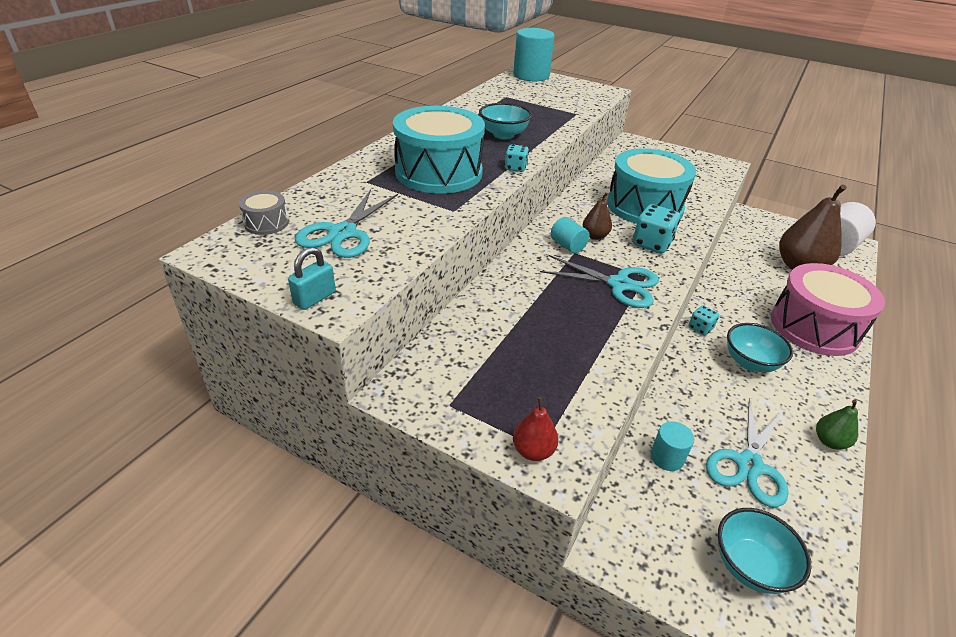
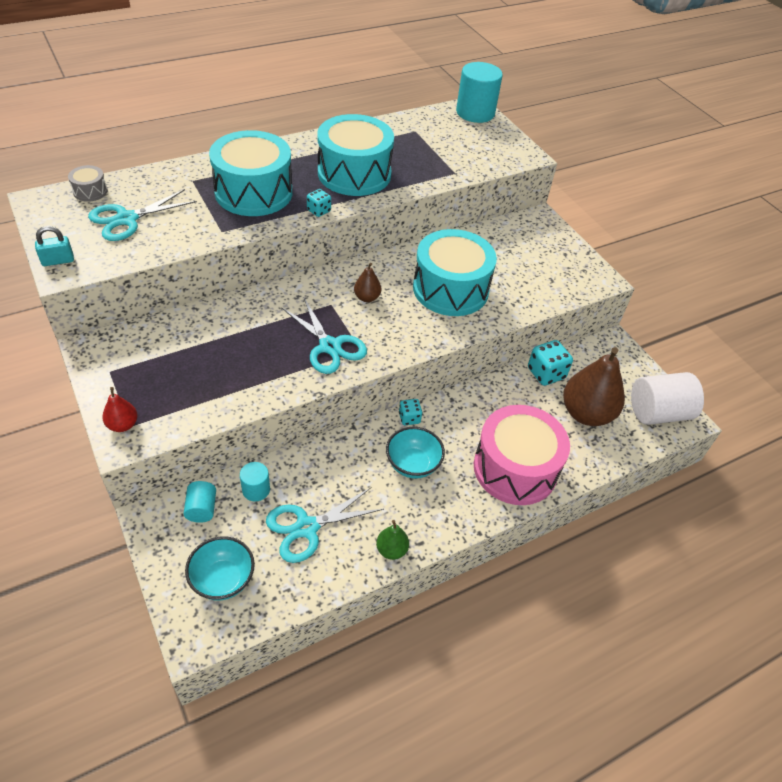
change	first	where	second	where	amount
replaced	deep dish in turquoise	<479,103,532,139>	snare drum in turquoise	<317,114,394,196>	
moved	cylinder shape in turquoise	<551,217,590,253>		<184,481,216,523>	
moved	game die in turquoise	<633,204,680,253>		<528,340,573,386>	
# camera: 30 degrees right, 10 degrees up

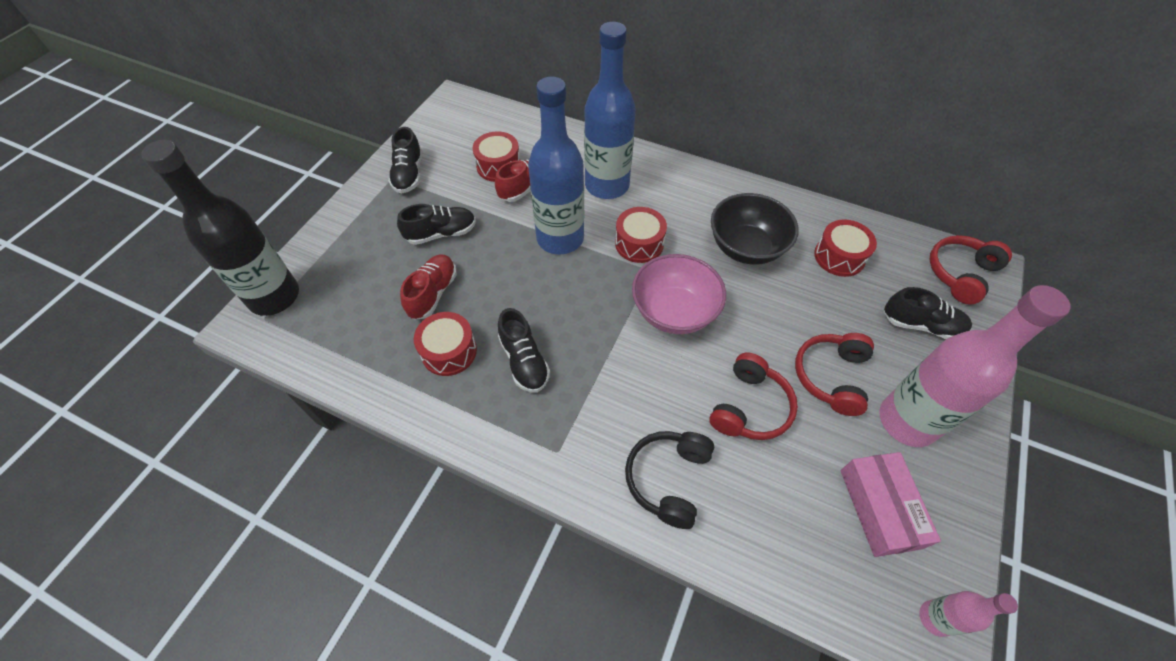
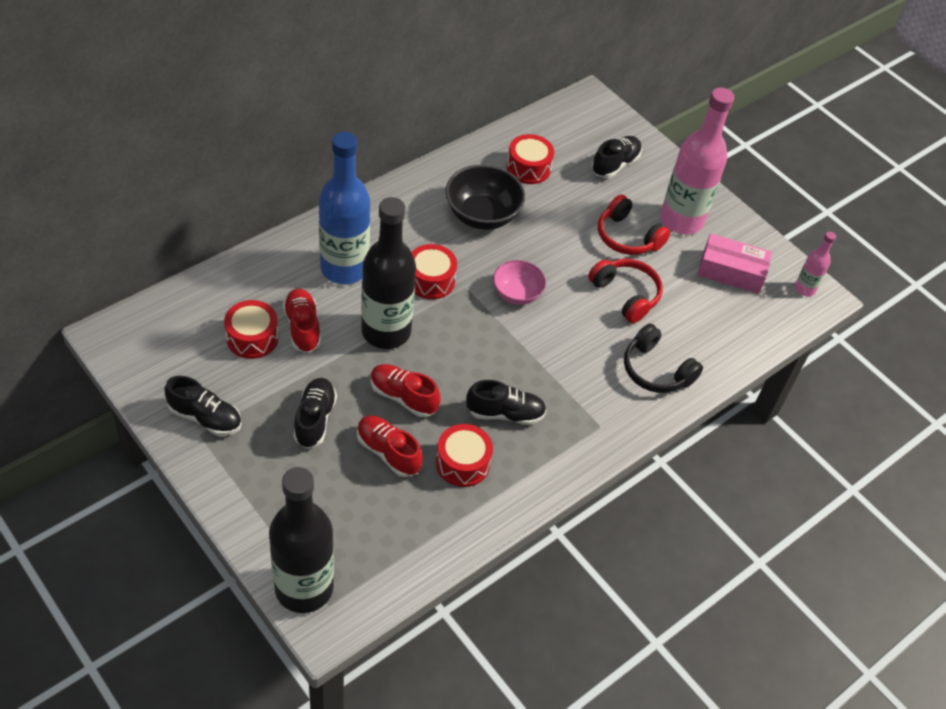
change	first	where	second	where	amount
recoloured	flask in blue	<528,76,584,255>	flask in ebony	<361,197,416,349>	
resized	deep dish in rosy	<632,254,726,334>		<493,260,546,305>	x0.64
removed	headset in scarlet	<930,235,1012,305>			
added			sneaker in scarlet	<371,364,441,417>	
# camera: 70 degrees left, 5 degrees down

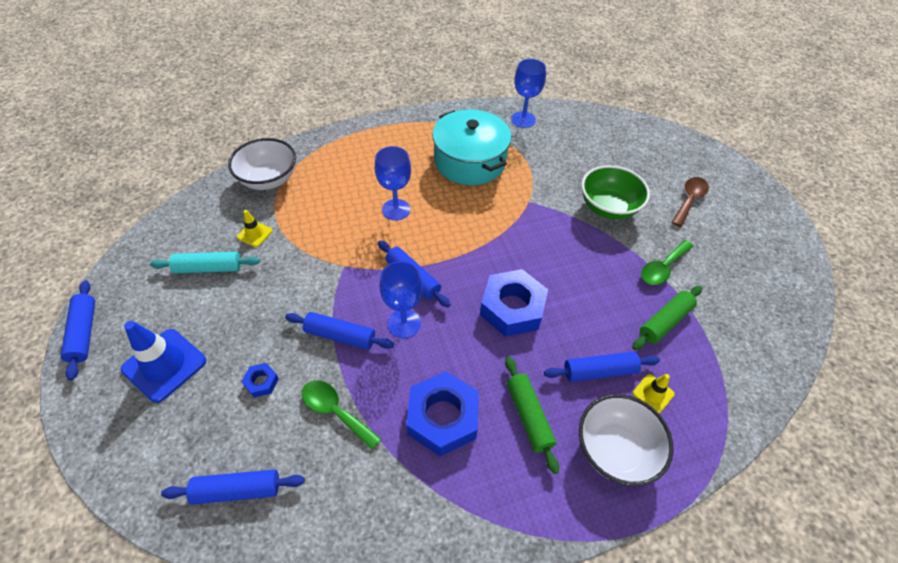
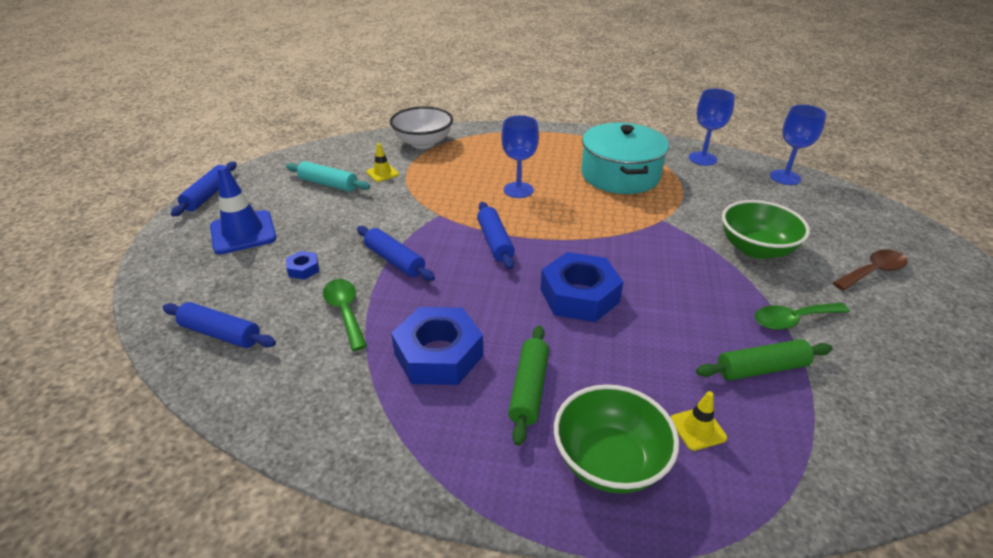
change	first	where	second	where	amount
moved	wine glass in blue	<380,261,423,338>		<770,105,826,185>	
removed	dough roller in blue	<544,352,660,382>			
recoloured	deep dish in white	<579,394,674,486>	deep dish in leaf-green	<554,384,679,494>	
# camera: 30 degrees right, 15 degrees down

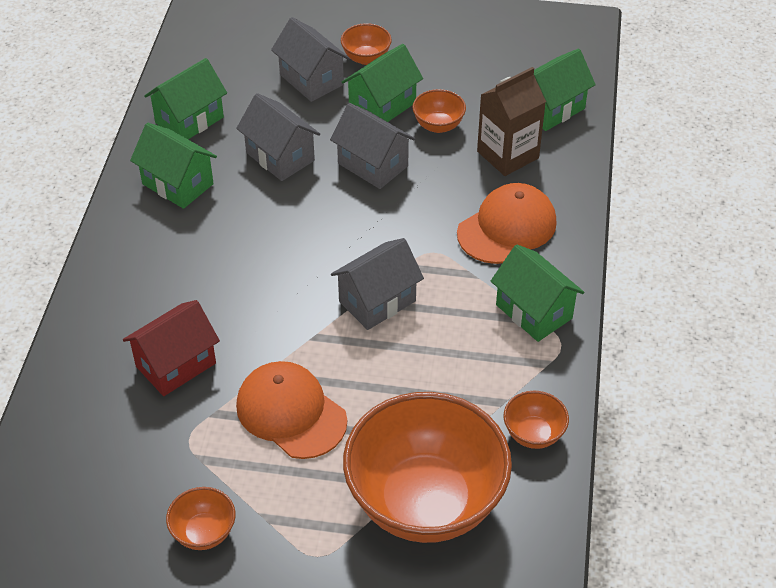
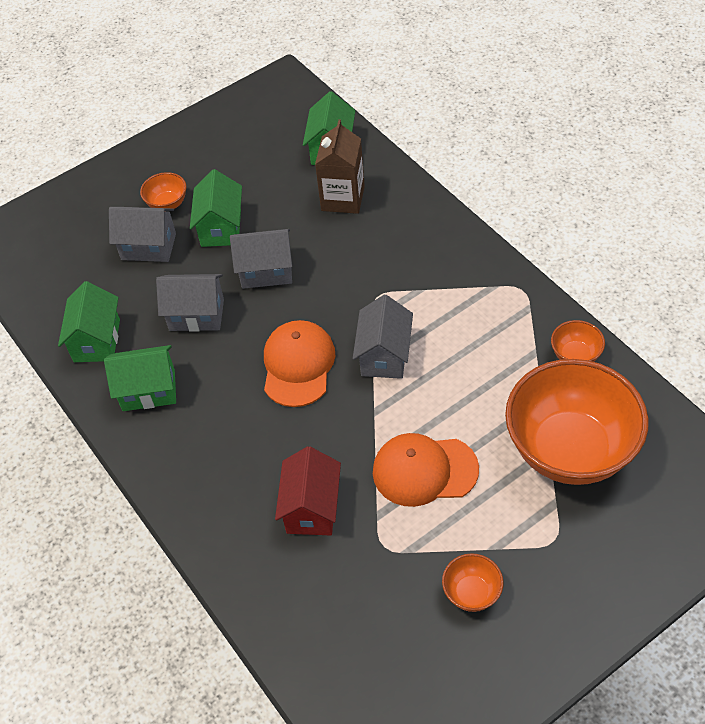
change	first	where	second	where	amount
removed	deep dish in orange-coloured	<412,89,466,133>			
moved	peaked cap in orange-coloured	<457,183,557,264>		<264,320,335,407>	
removed	toy house in leaf-green	<491,244,584,342>			
# camera: 40 degrees left, 5 degrees up

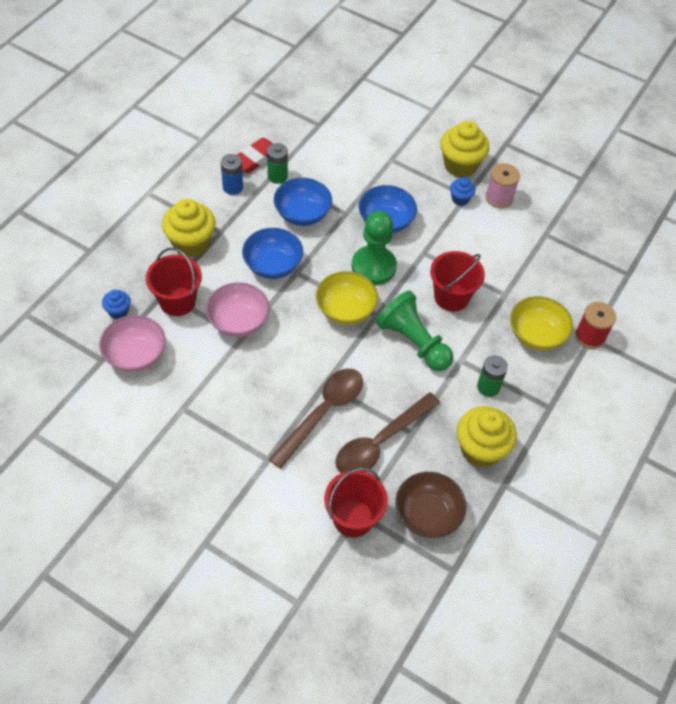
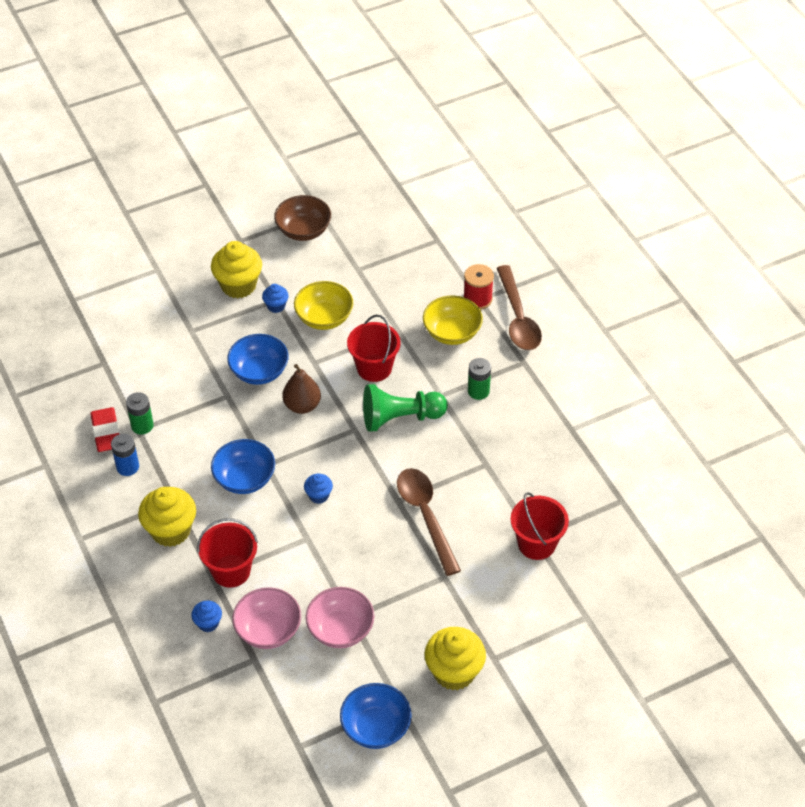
change	first	where	second	where	amount
moved	deep dish in rosy	<206,282,270,337>		<306,587,375,648>	
moved	deep dish in blue	<274,178,332,226>		<340,683,412,749>	
moved	deep dish in bright yellow	<316,271,378,325>		<294,281,353,330>	
moved	tablespoon in russet	<335,392,440,473>		<497,265,542,350>	
replaced	game pawn in leaf-green	<352,211,397,285>	pear in russet	<282,364,321,414>	
moved	deep dish in russet	<395,472,467,538>		<274,195,331,241>	
moved	cupcake in bright yellow	<457,406,517,468>		<424,627,486,691>	
removed	reel of thread in rosy	<486,163,520,208>			
added			cupcake in blue	<304,473,333,504>	
# camera: 55 degrees left, 5 degrees down

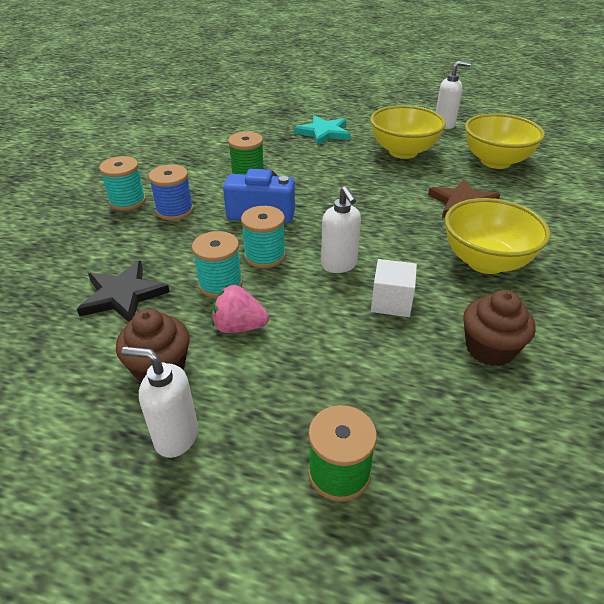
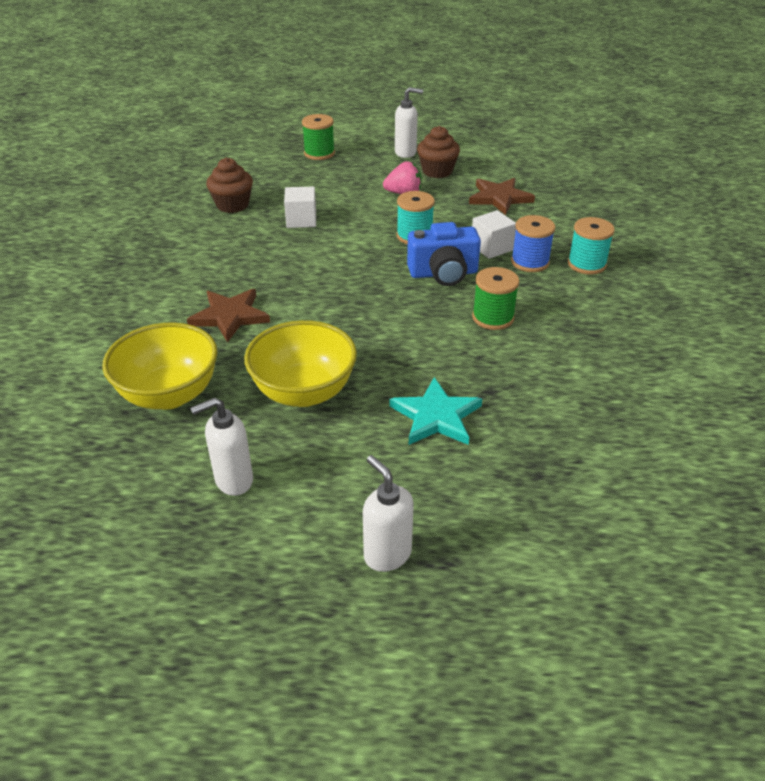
change	first	where	second	where	amount
recoloured	star in ebony	<77,261,170,322>	star in russet	<469,178,535,215>	
removed	reel of thread in turquoise	<192,231,243,298>			
moved	soap dispenser in white	<321,186,361,273>		<363,455,414,572>	
removed	deep dish in bright yellow	<445,198,550,274>			
added			solid cube in white	<472,210,516,259>	
# camera: 165 degrees right, 0 degrees up

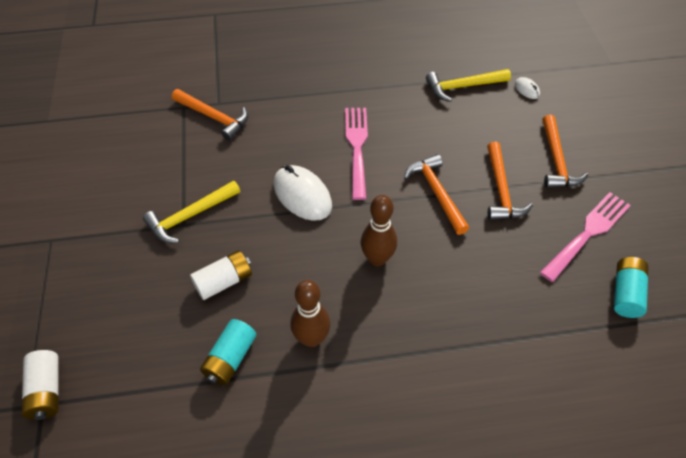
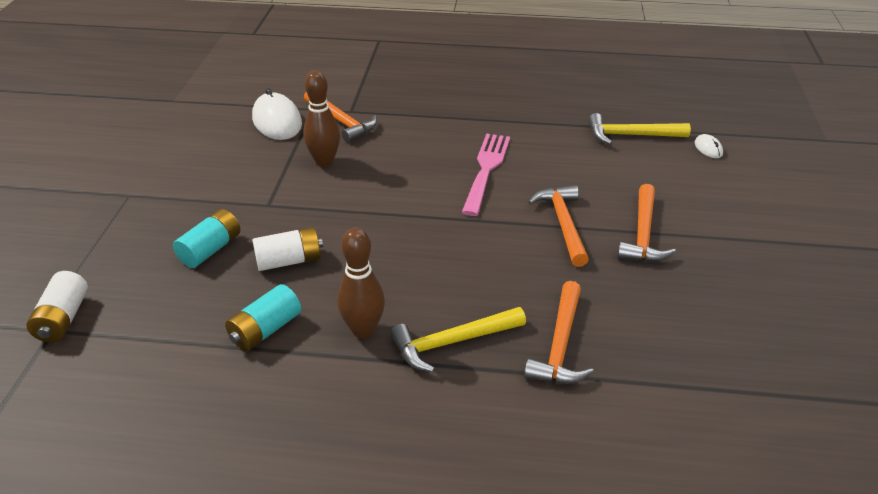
change	first	where	second	where	amount
moved	carpenter's hammer in bright yellow	<143,180,240,243>		<390,307,526,372>	
moved	mouse in white	<274,165,332,221>		<252,88,302,140>	
moved	skittle in russet	<361,195,397,266>		<303,71,340,167>	
removed	table fork in rosy	<540,192,631,282>			
moved	carpenter's hammer in orange-coloured	<542,115,588,188>		<524,281,594,384>	
moved	AA battery in turquoise	<614,257,649,318>		<173,209,240,268>	
# camera: 15 degrees right, 15 degrees down

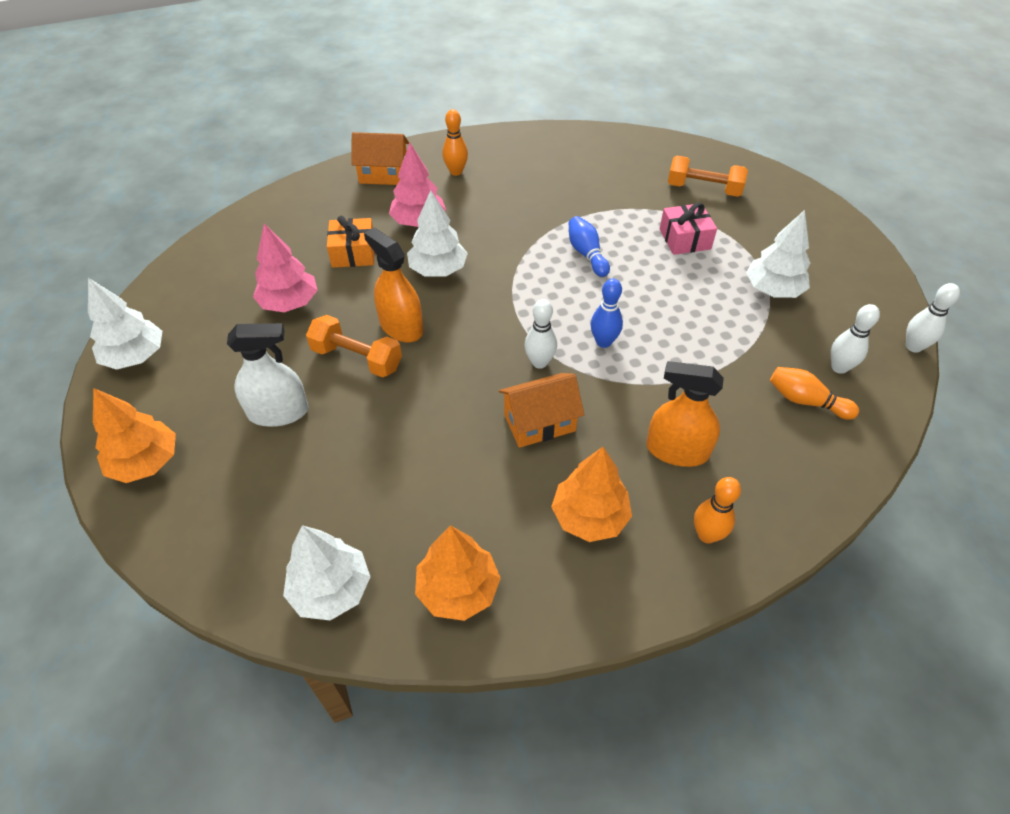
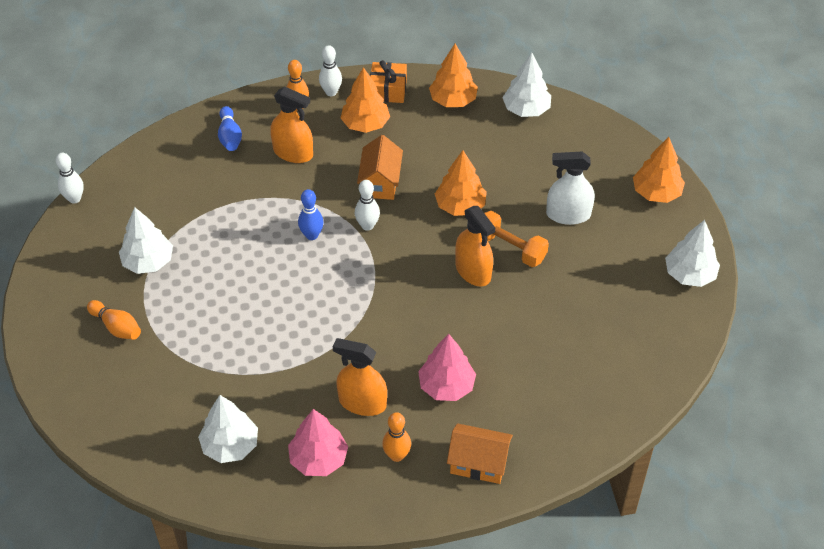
change	first	where	second	where	amount
moved	fir tree in rosy	<253,223,318,312>		<288,409,348,476>	
moved	present in orange-coloured	<327,216,375,268>		<370,60,407,103>	
moved	fir tree in white	<407,190,468,276>		<198,395,258,463>	
turned	toy house in orange-coloured	<499,373,584,448>		<357,135,403,200>	75 degrees counterclockwise
moved	skittle in blue	<568,216,610,277>		<218,106,242,151>	
removed	present in rosy	<660,203,717,255>			
removed	hand weight in orange-coloured	<668,156,748,197>			
moved	skittle in orange-coloured	<770,367,859,420>		<87,300,141,340>	
moved	skittle in white	<831,304,880,374>		<319,45,342,96>	
added			spray bottle in orange-coloured	<333,338,387,416>	
added			fir tree in orange-coloured	<435,150,487,216>	
# camera: 170 degrees left, 0 degrees up

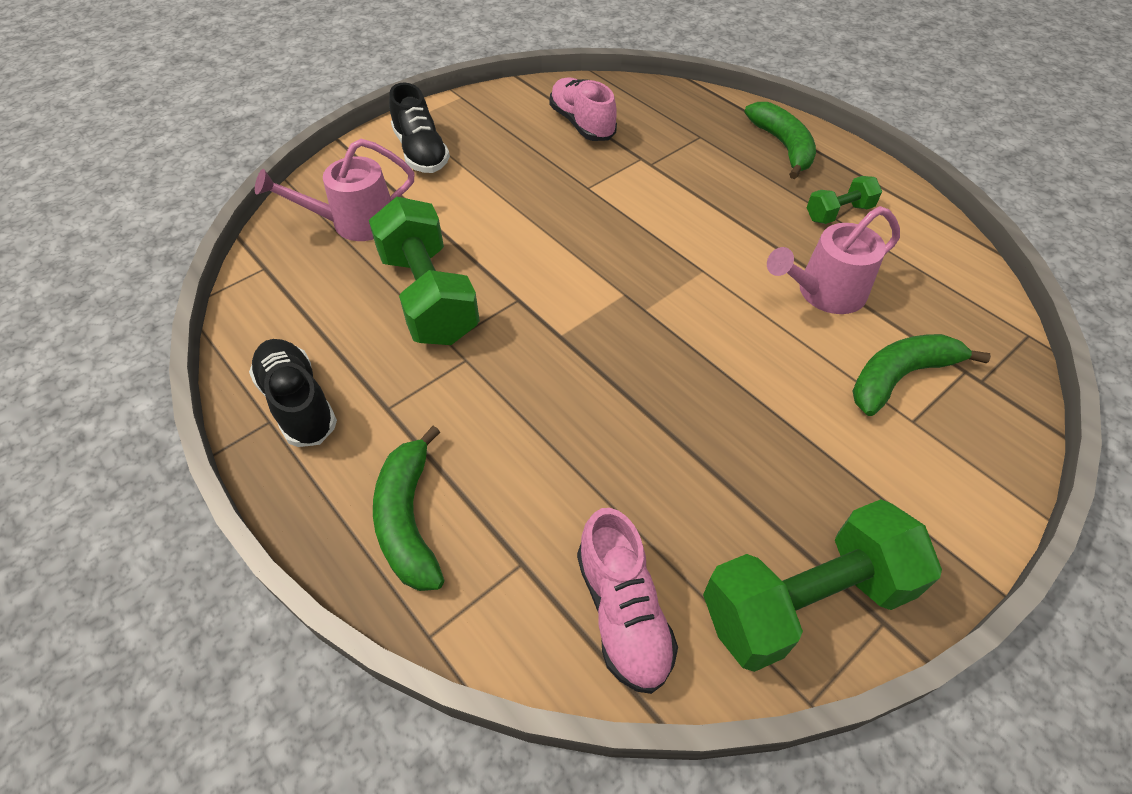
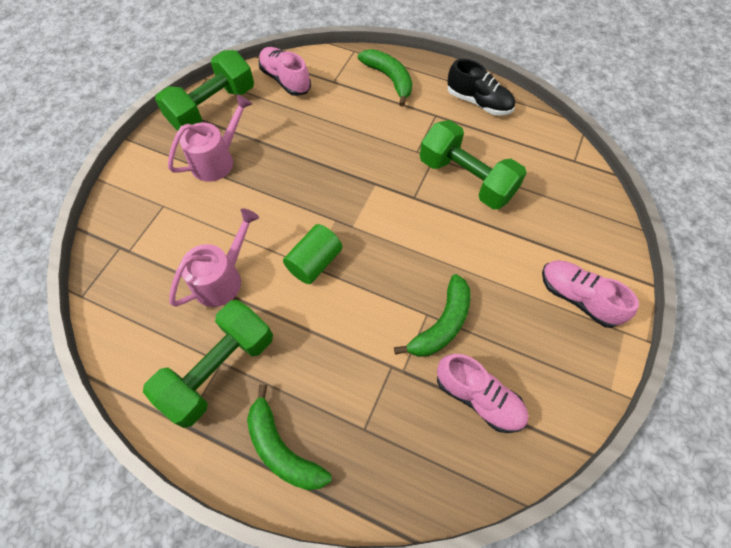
change	first	where	second	where	amount
moved	sprinkling can in rosy	<255,139,415,241>		<168,95,252,182>	
recoloured	sneaker in ebony	<389,82,450,173>	sneaker in rosy	<542,260,639,328>	
resized	hand weight in leaf-green	<807,176,882,224>		<143,300,273,428>	x1.99
moved	banana fruit in leaf-green	<852,334,991,416>		<394,274,470,357>	
added			cylinder shape in leaf-green	<283,224,342,284>	
# camera: 155 degrees right, 10 degrees up

